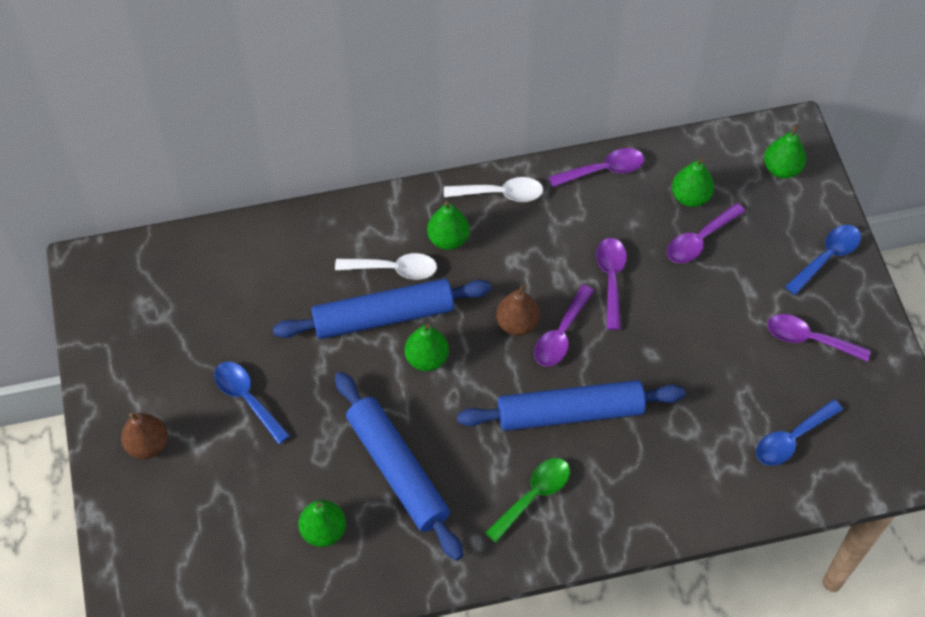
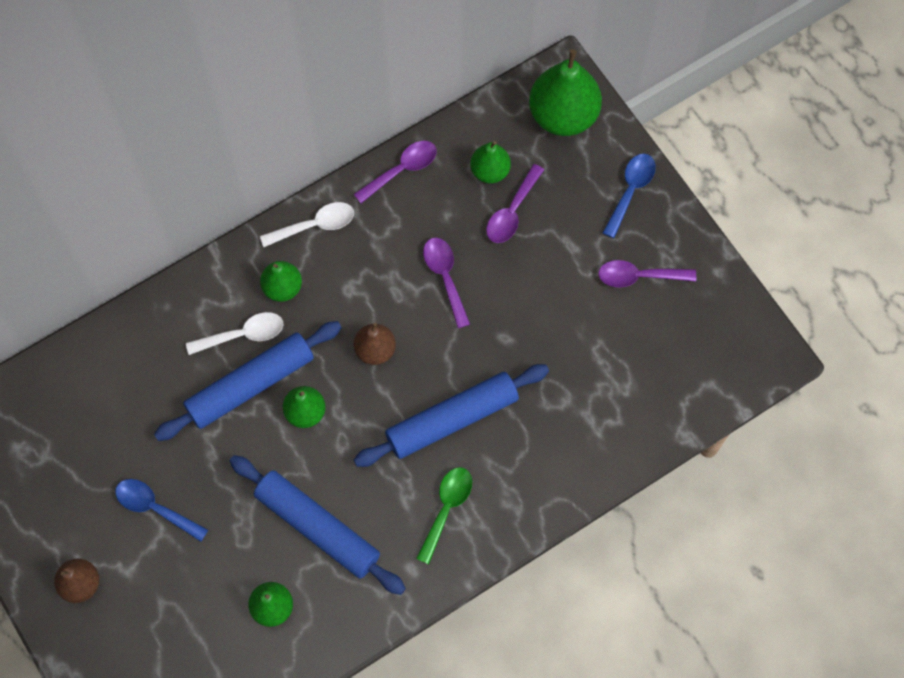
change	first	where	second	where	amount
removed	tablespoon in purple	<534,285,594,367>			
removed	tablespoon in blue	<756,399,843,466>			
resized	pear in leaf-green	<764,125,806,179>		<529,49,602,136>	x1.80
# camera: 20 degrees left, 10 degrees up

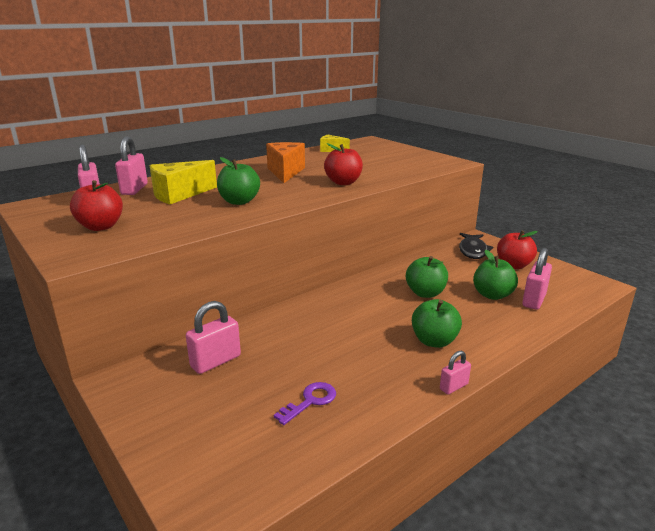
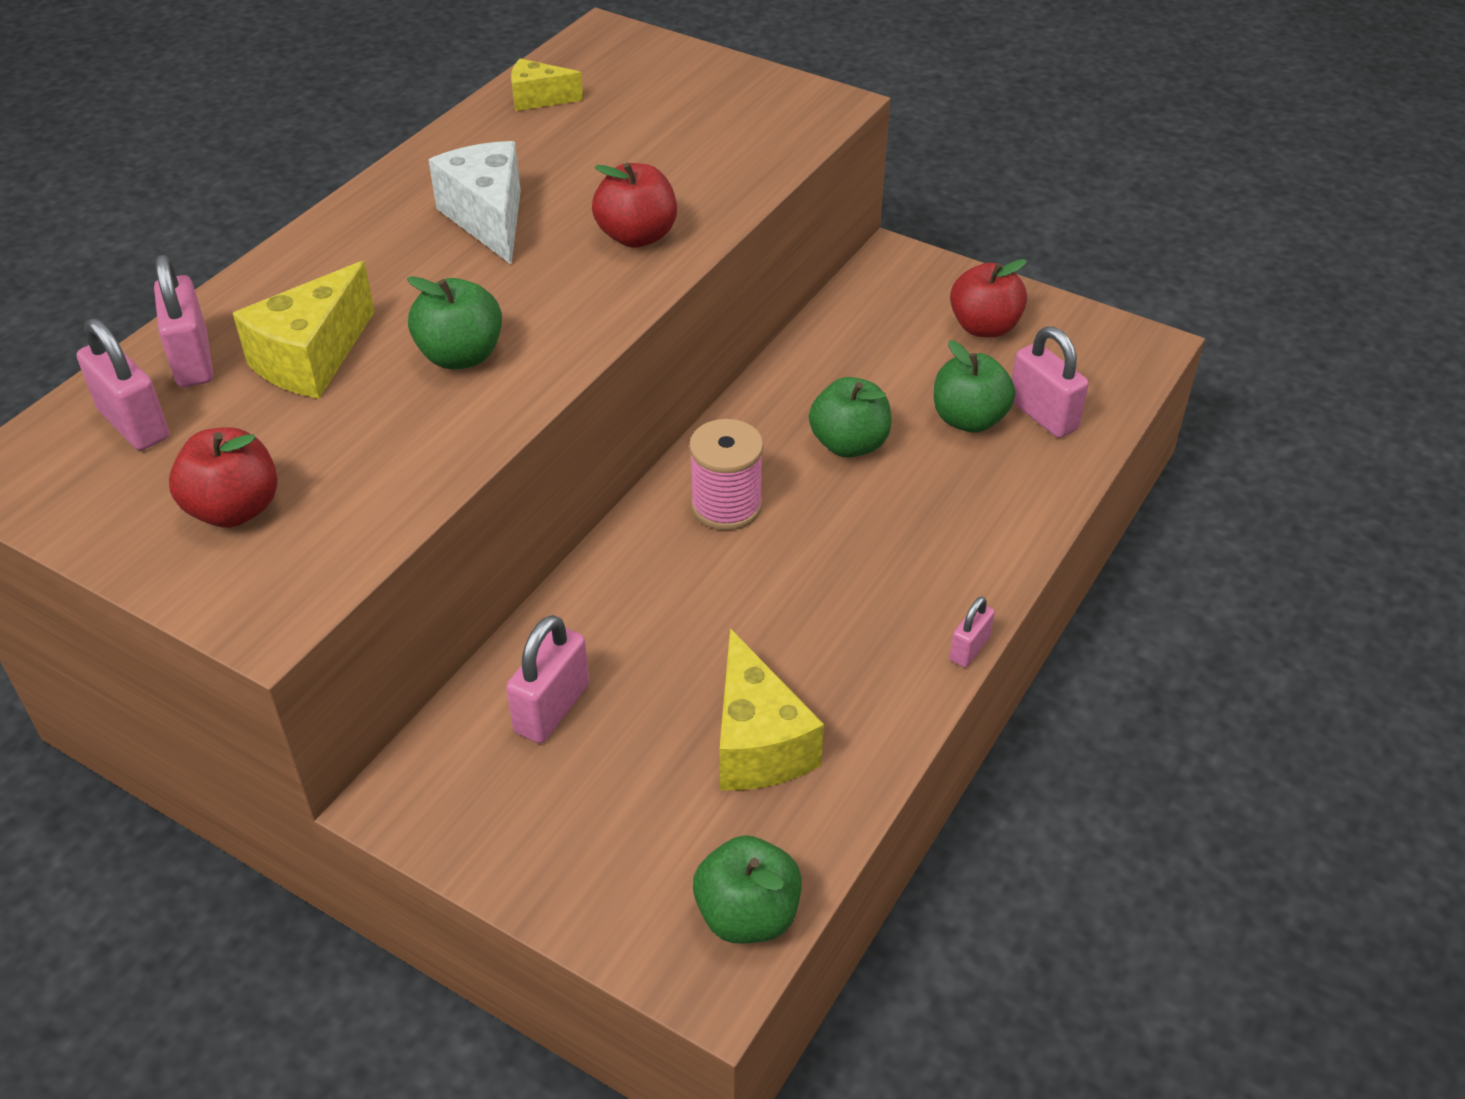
change	first	where	second	where	amount
recoloured	piece of cheese in orange-coloured	<266,142,305,183>	piece of cheese in white	<429,141,521,264>	
replaced	latchkey in purple	<274,382,336,425>	piece of cheese in bright yellow	<720,629,824,790>	
moved	apple fruit in leaf-green	<412,299,462,348>		<693,835,802,944>	
removed	toy fish in ebony	<459,233,493,259>			
turned	padlock in rosy	<522,248,552,310>		<1012,326,1089,438>	45 degrees counterclockwise
added			reel of thread in rosy	<689,419,764,530>	
# camera: 20 degrees left, 20 degrees up

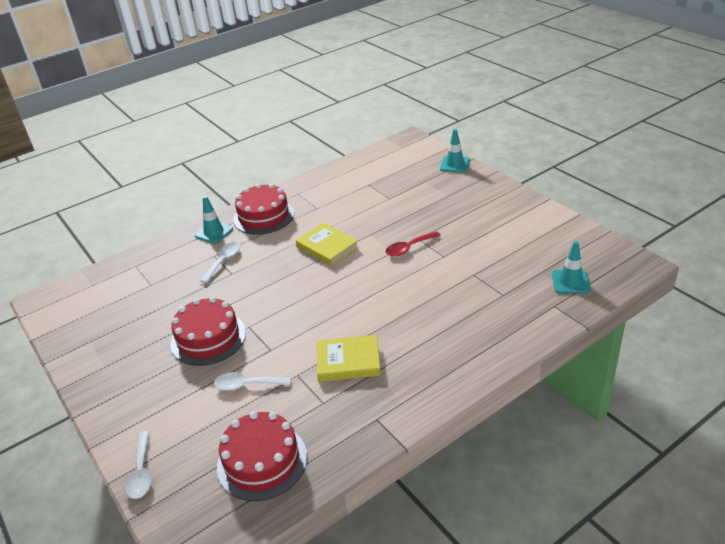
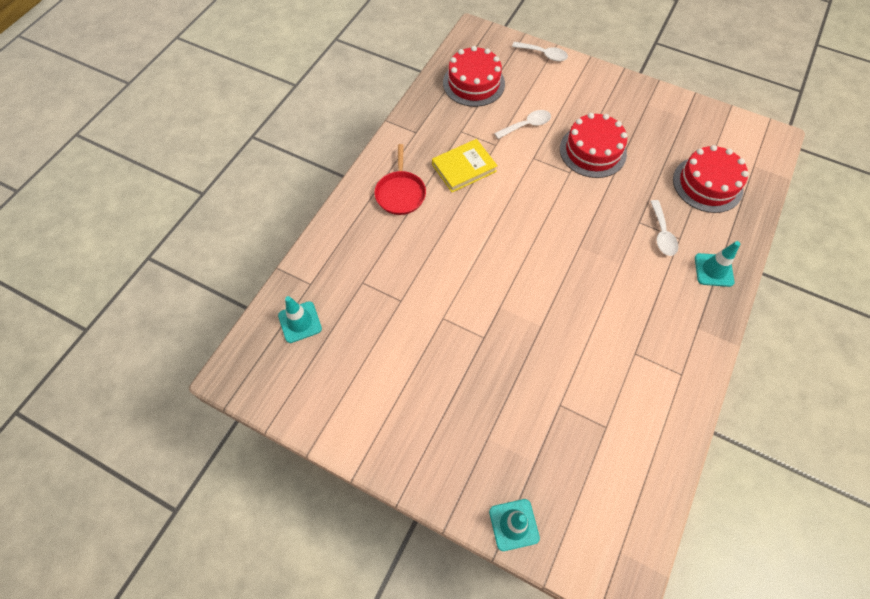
change	first	where	second	where	amount
turned	tablespoon in white	<125,431,152,499>		<512,42,568,61>	150 degrees clockwise
moved	layer cake in scarlet	<233,183,294,235>		<673,145,749,213>	
removed	book in bright yellow	<296,223,359,266>			
removed	tablespoon in scarlet	<386,231,441,256>			
added			skillet in scarlet	<374,144,426,215>	
# camera: 150 degrees right, 25 degrees up

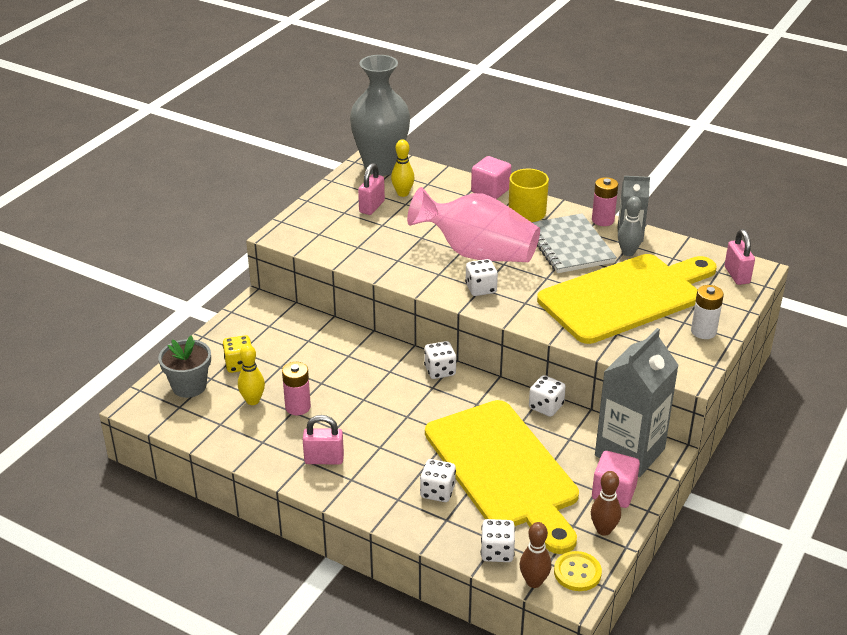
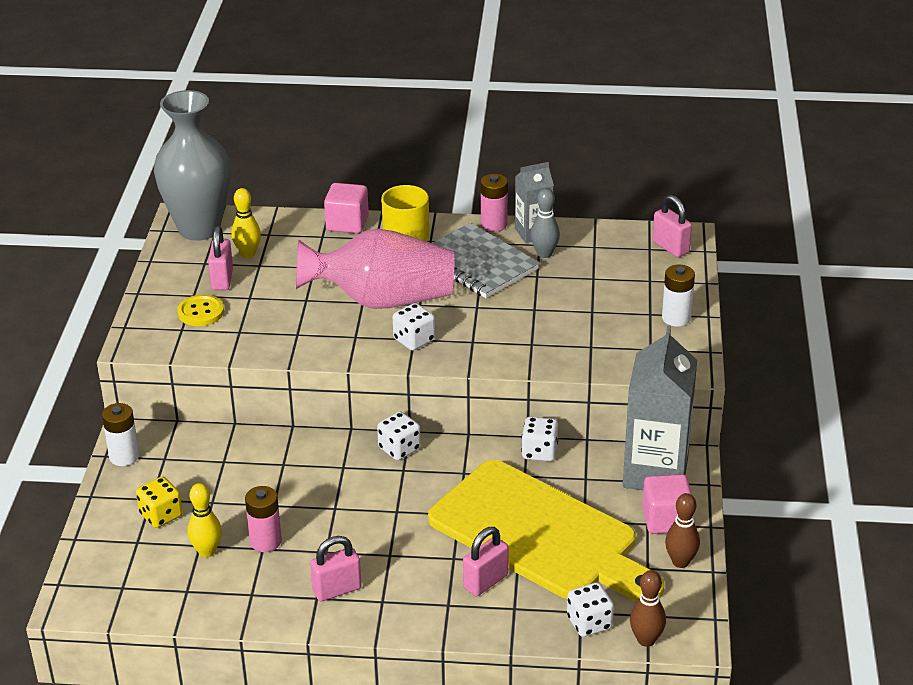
change	first	where	second	where	amount
removed	flower pot in grey	<158,335,211,398>			
replaced	game die in white	<420,459,456,502>	padlock in rosy	<463,527,509,596>	
removed	cutting board in bright yellow	<537,254,717,344>			
moved	sewing button in bright yellow	<554,551,602,591>		<177,294,224,326>	
added			AA battery in white	<102,403,139,466>	
# camera: 25 degrees left, 0 degrees up

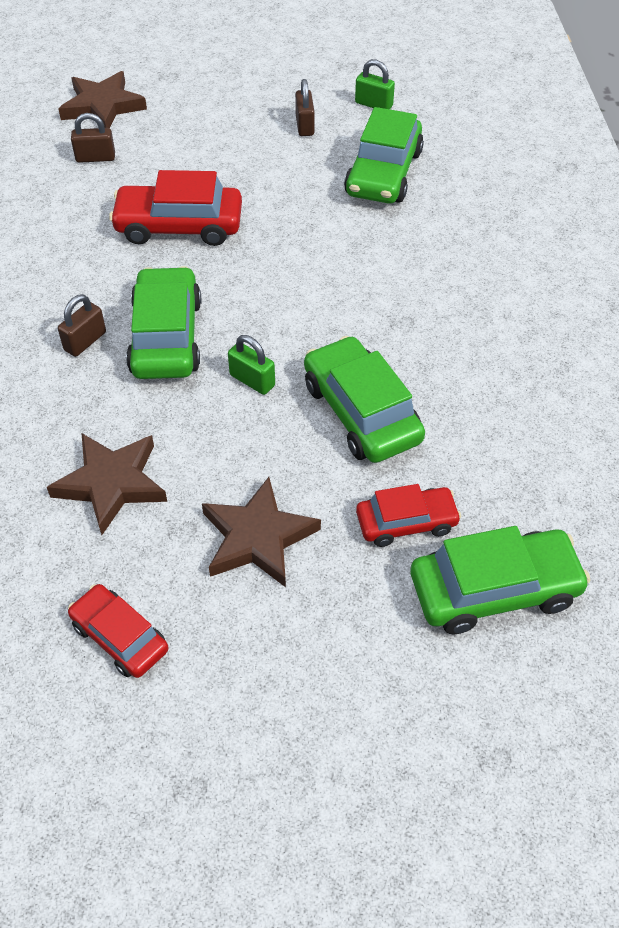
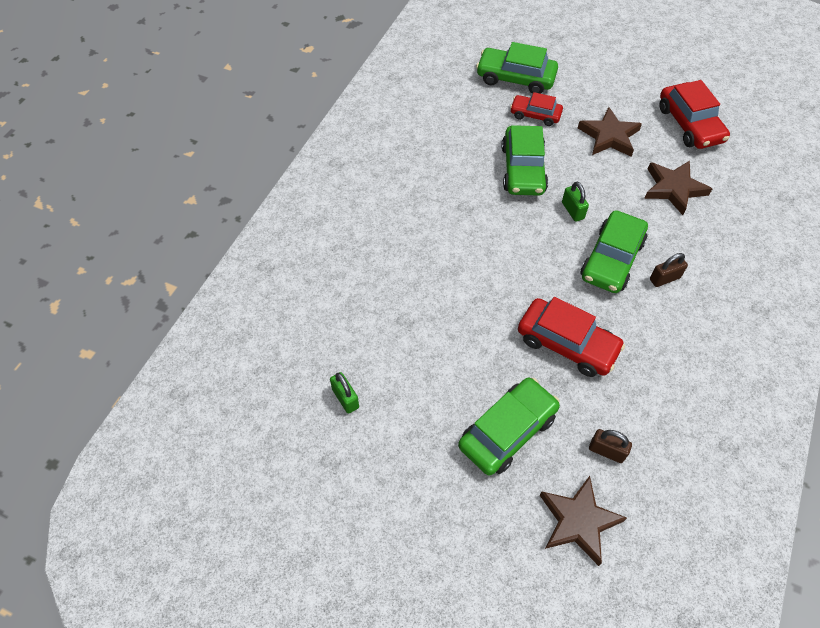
change	first	where	second	where	amount
resized	car in scarlet	<68,584,168,678>		<659,80,730,149>	x1.61
removed	padlock in russet	<295,79,315,136>			
moved	car in leaf-green	<344,107,424,204>		<458,377,560,476>	
# camera: 150 degrees left, 5 degrees up

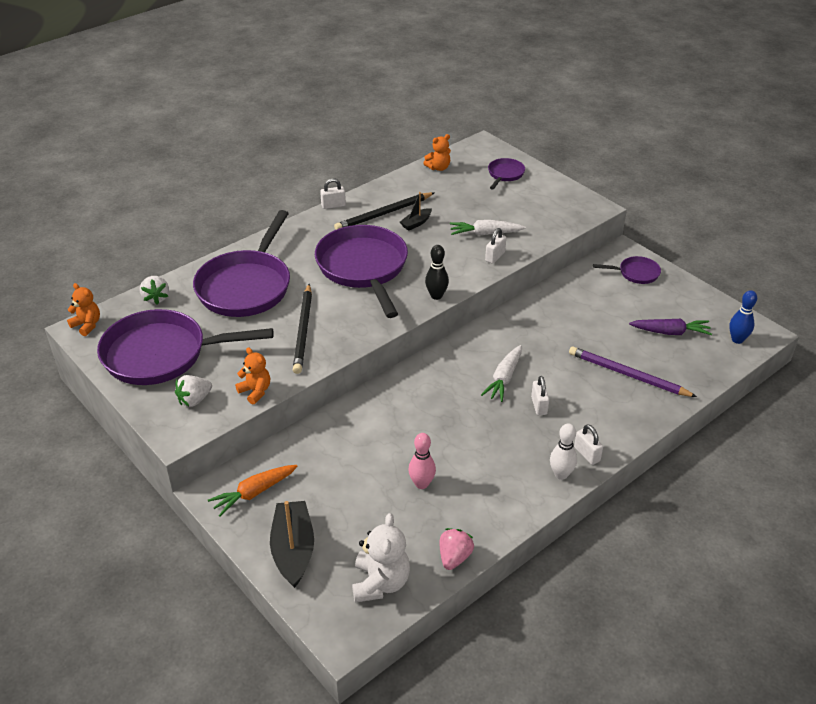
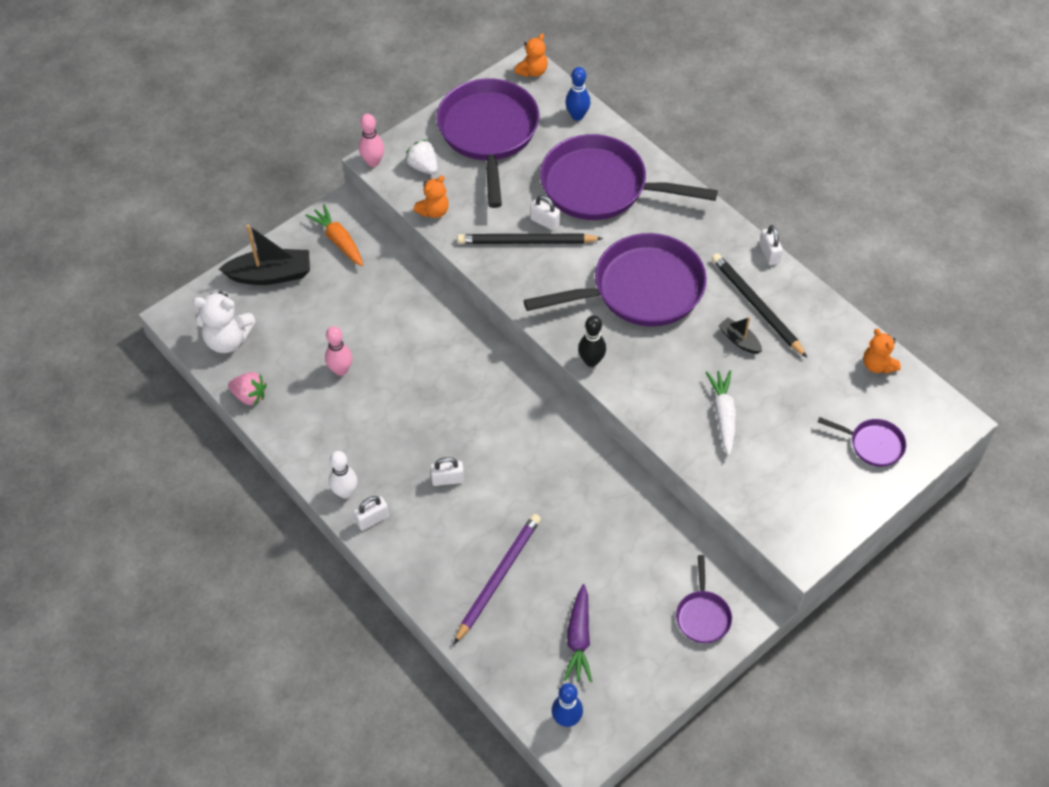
change	first	where	second	where	amount
replaced	berry in white	<140,276,169,305>	skittle in blue	<566,67,590,121>	
removed	root vegetable in white	<481,345,522,402>			
moved	padlock in white	<485,228,506,264>		<530,195,560,231>	
added			skittle in rosy	<359,114,384,167>	
# camera: 90 degrees right, 15 degrees up

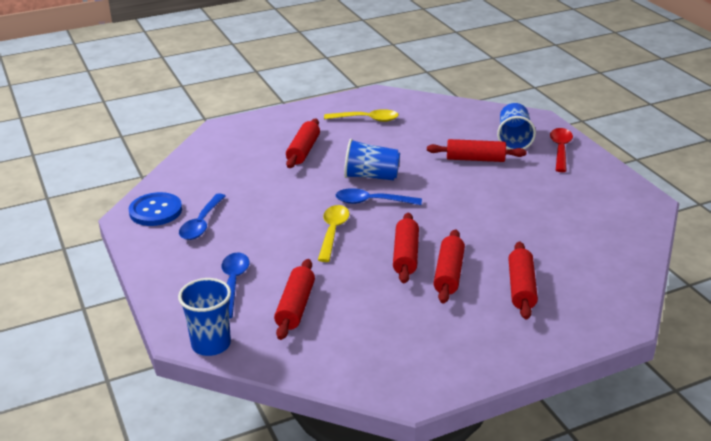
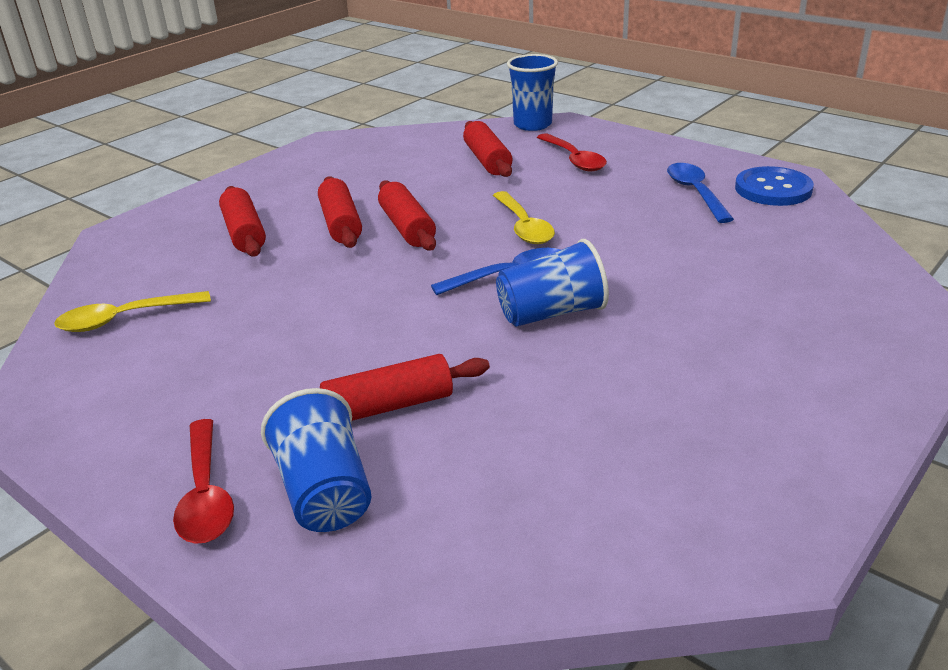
change	first	where	second	where	amount
recoloured	tablespoon in blue	<221,252,249,318>	tablespoon in scarlet	<537,133,607,171>	
removed	dough roller in scarlet	<286,119,320,168>			
moved	tablespoon in bright yellow	<324,109,399,122>		<54,291,211,332>	
# camera: 155 degrees right, 0 degrees up

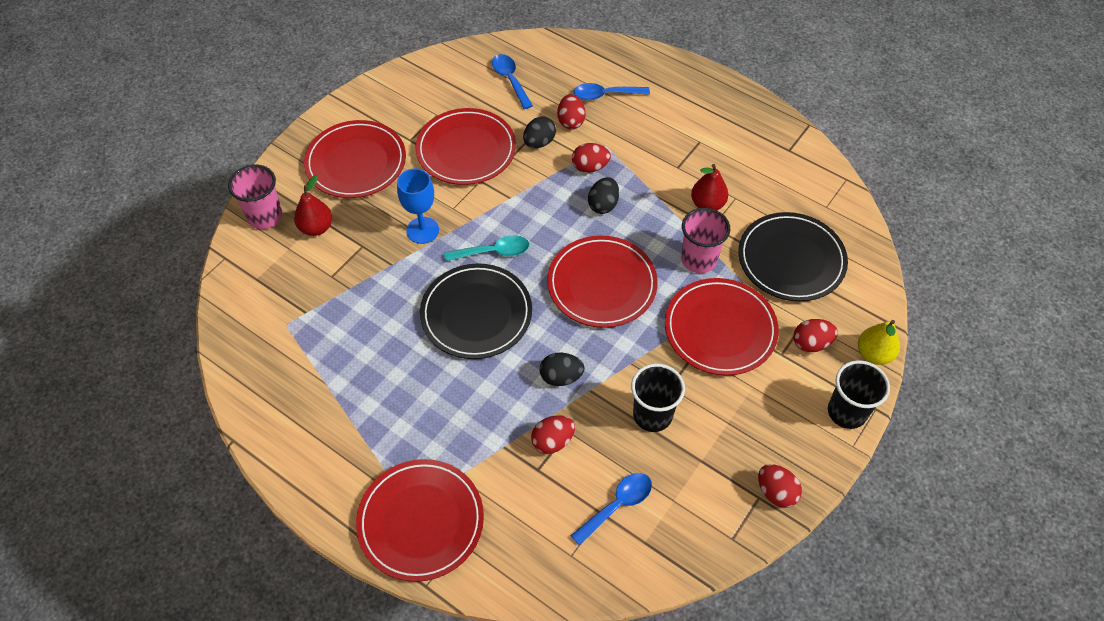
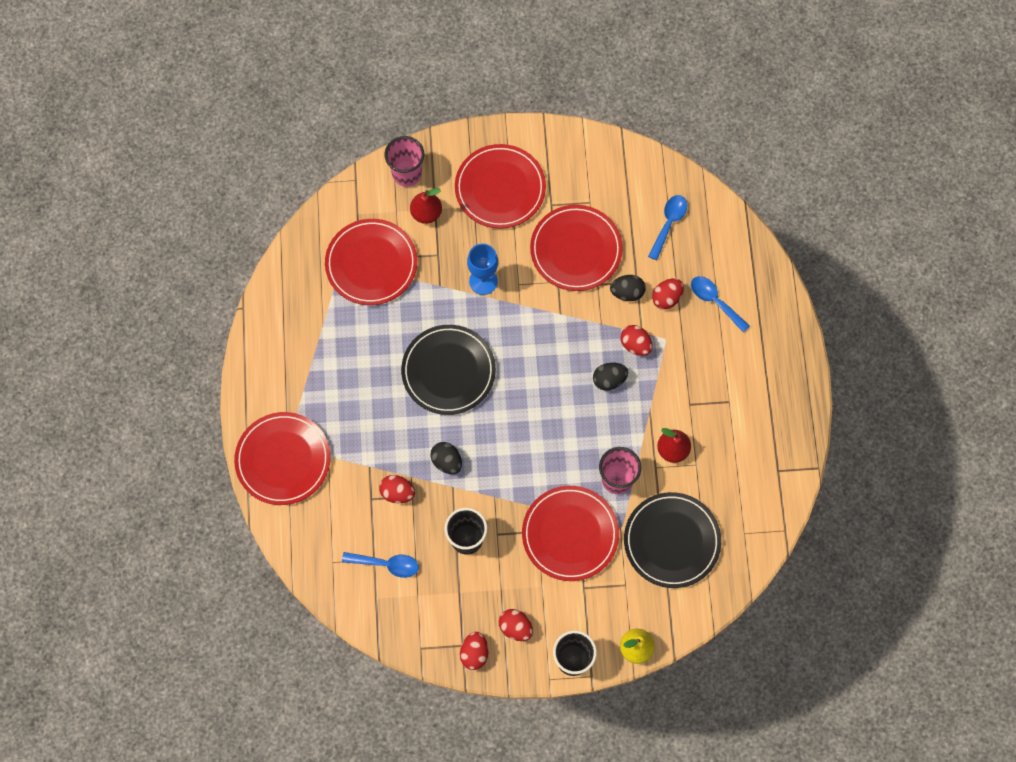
change	first	where	second	where	amount
removed	tablespoon in turquoise	<444,235,529,262>			
moved	dinner plate in scarlet	<547,235,658,328>		<325,219,417,305>	
moved	egg shape in scarlet	<793,319,838,352>		<499,609,533,641>	
# camera: 50 degrees right, 15 degrees up

